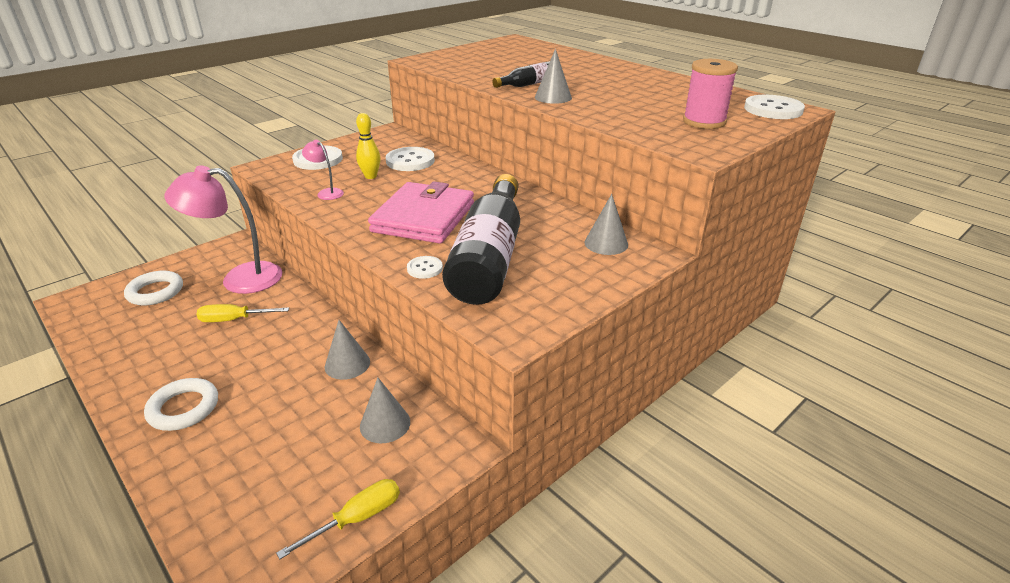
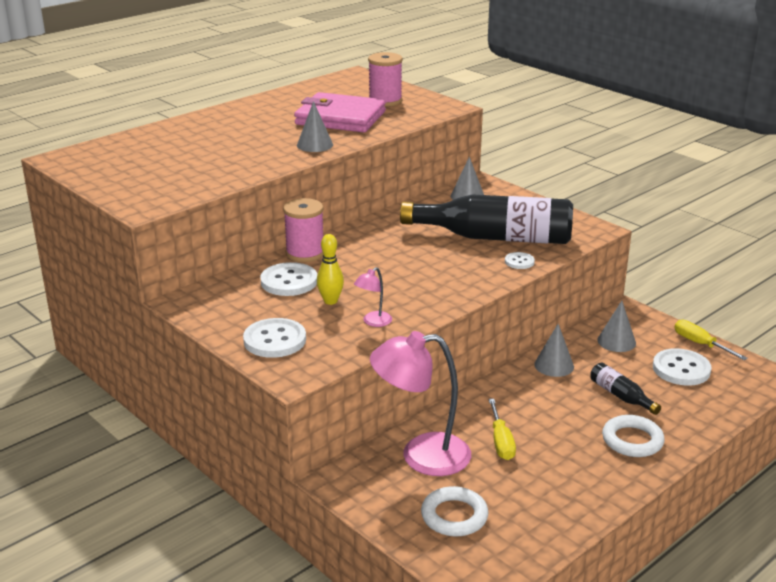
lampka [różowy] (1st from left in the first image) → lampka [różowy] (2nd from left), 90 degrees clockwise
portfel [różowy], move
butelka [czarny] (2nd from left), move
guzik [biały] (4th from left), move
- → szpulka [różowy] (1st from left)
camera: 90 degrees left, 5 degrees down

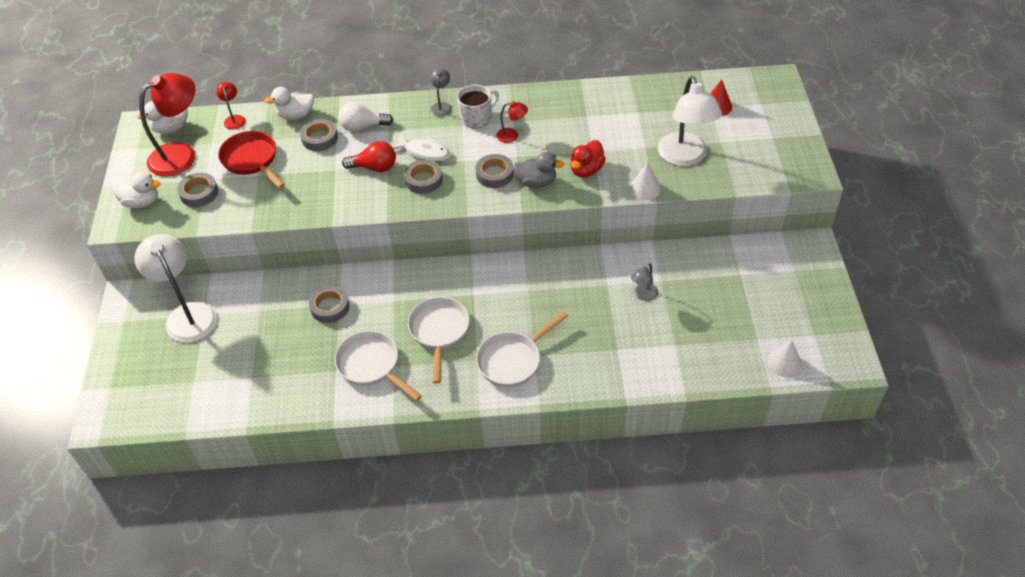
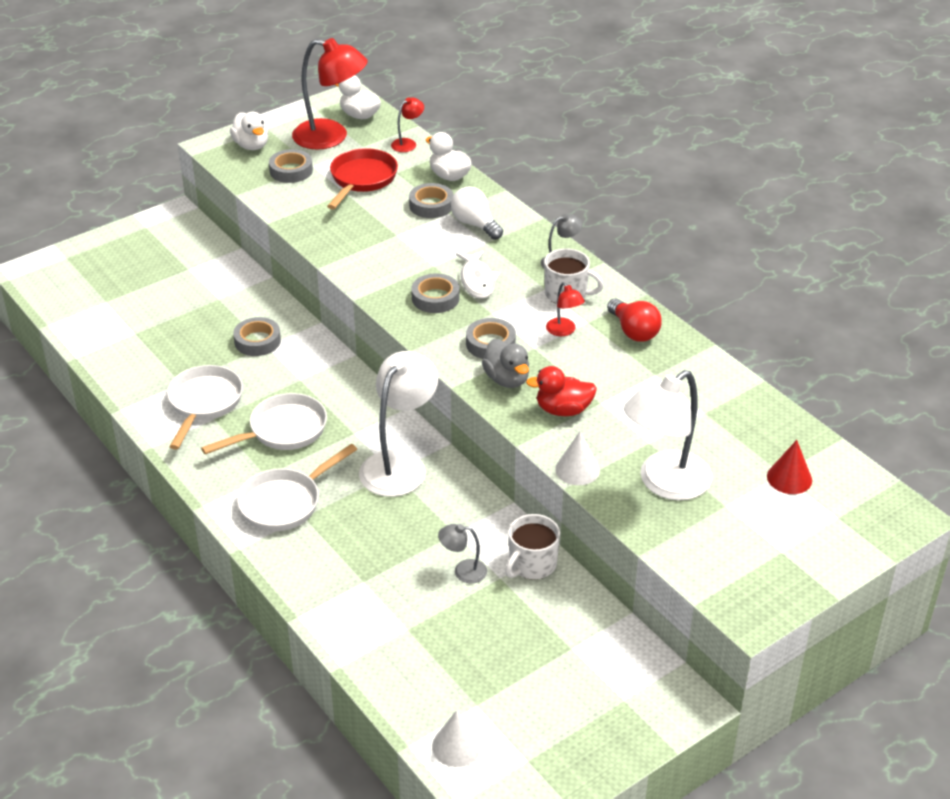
lampka [biały] (1st from left), move
żarówka [czerwony], move
patelnia [biały] (3rd from left), 60 degrees counterclockwise
- → kubek [biały] (1st from left)
camera: 55 degrees right, 10 degrees down

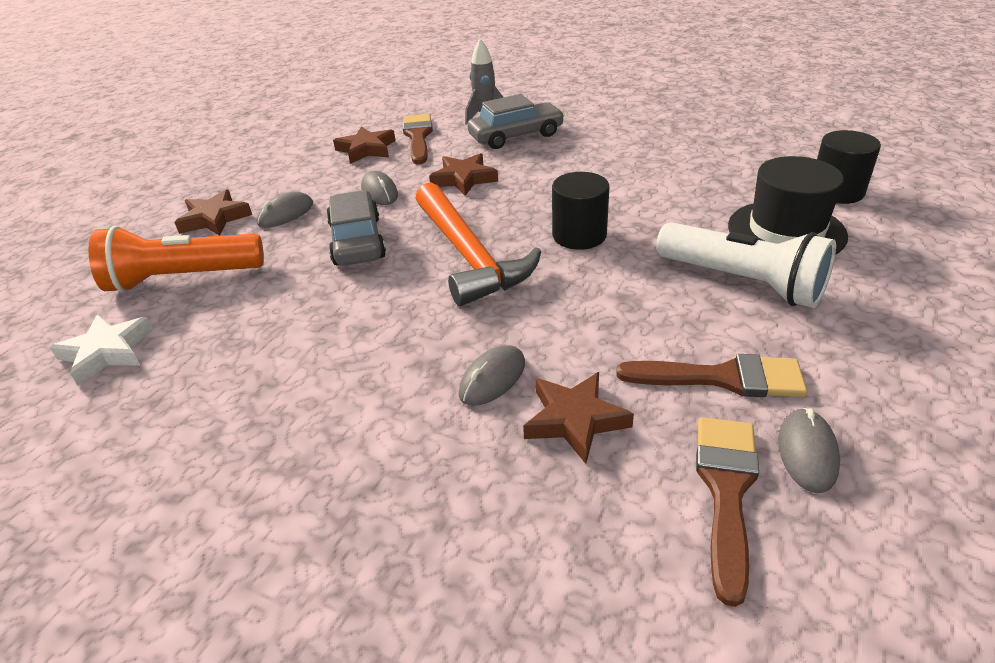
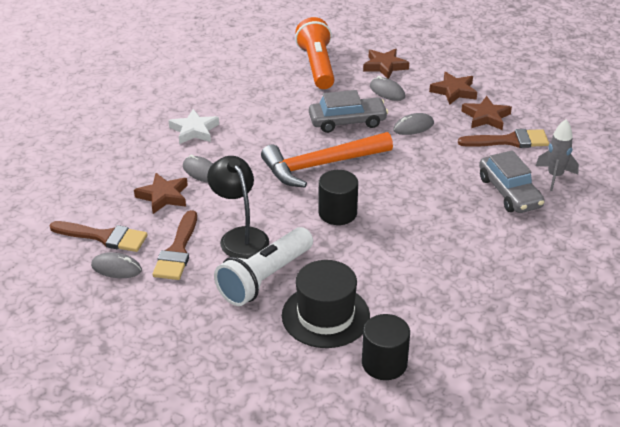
gwiazda [biały], move
gwiazda [brązowy] (3rd from left), move
- → lampka [czarny]
camera: 90 degrees right, 0 degrees up

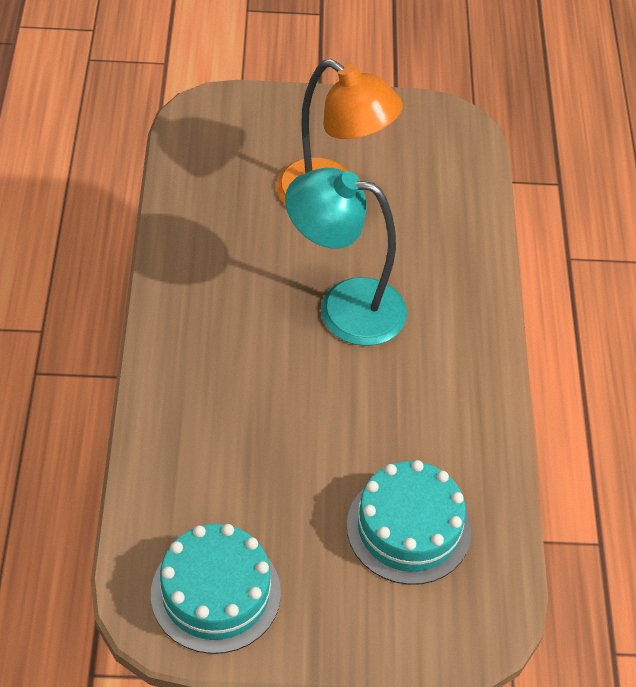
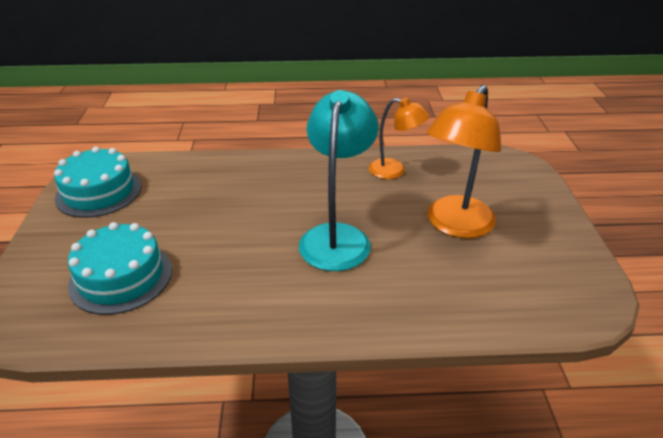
- → lampka [pomarańczowy] (1st from left)
camera: 90 degrees right, 15 degrees down

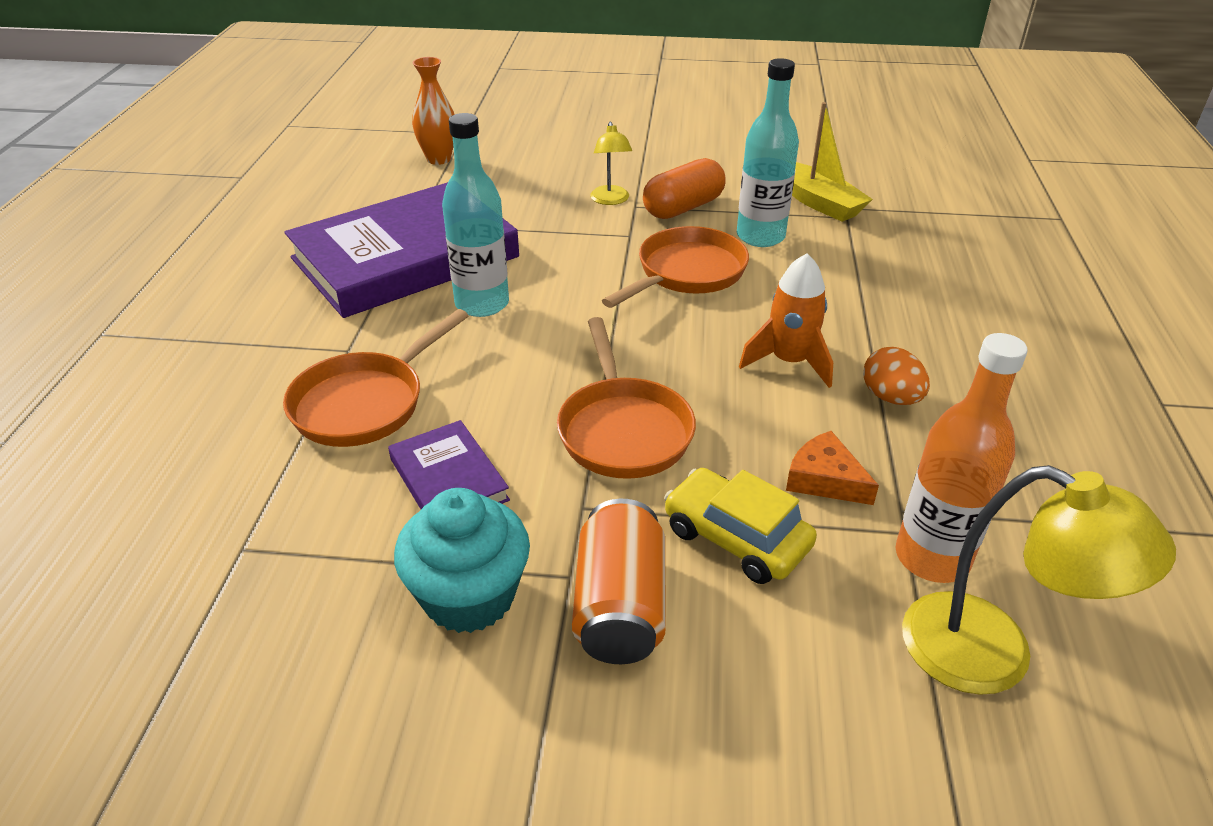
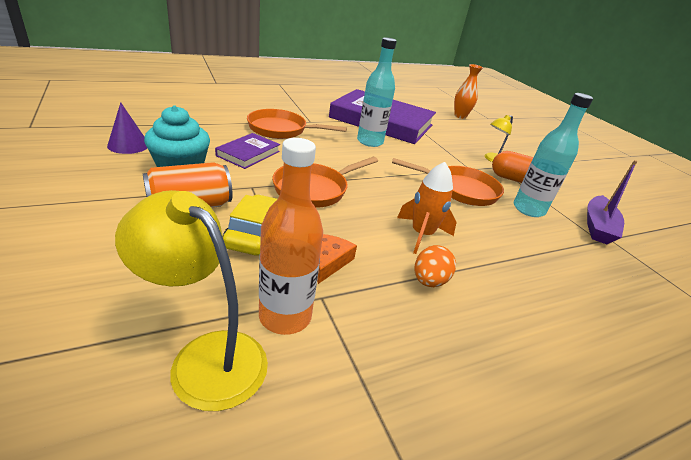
łódka [żółty] → łódka [fioletowy]
lampka [żółty] (2nd from left in the first image) → lampka [żółty] (1st from left), 120 degrees clockwise
- → stożek [fioletowy]
camera: 55 degrees right, 5 degrees down

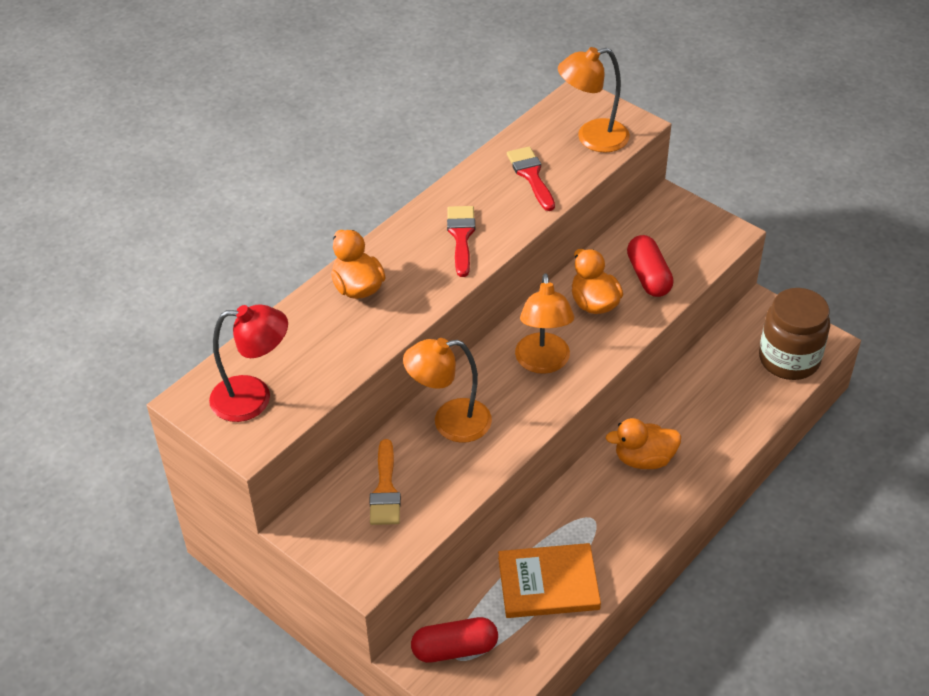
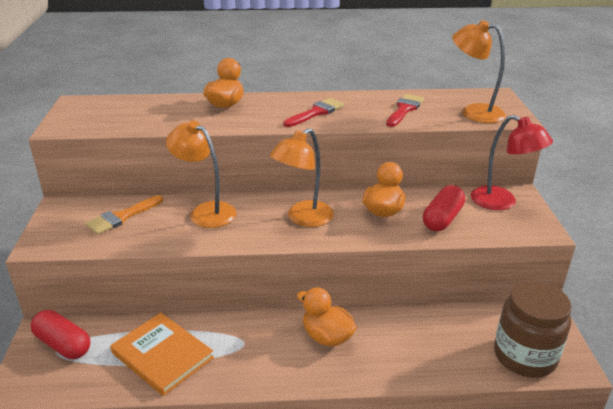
lampka [czerwony], move
camera: 45 degrees right, 15 degrees down

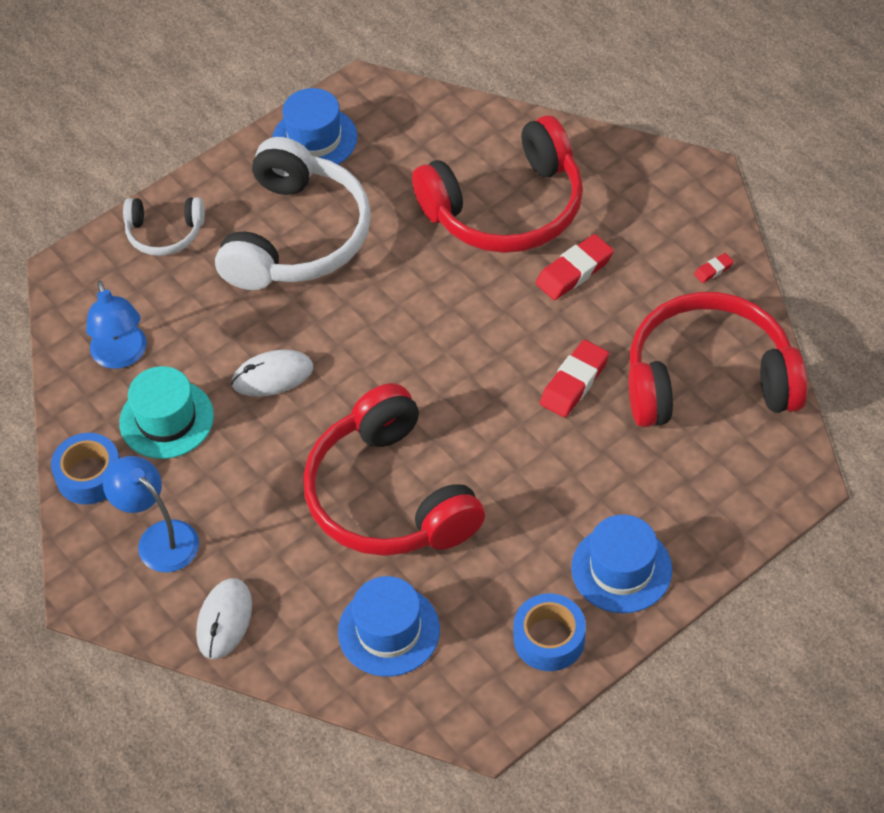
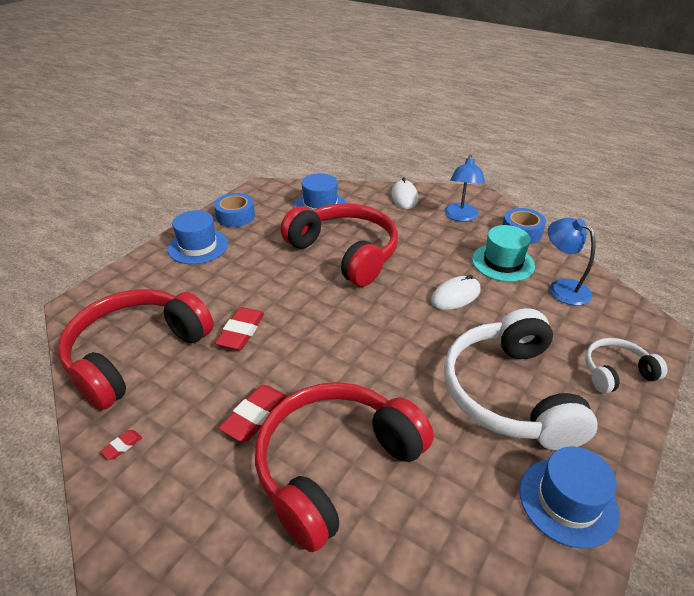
lampka [niebieski] (2nd from left in the first image) → lampka [niebieski] (1st from left), 75 degrees clockwise
słuchawki [czerwony] (3rd from left in the first image) → słuchawki [czerwony] (1st from left), 150 degrees clockwise
camera: 160 degrees right, 15 degrees down

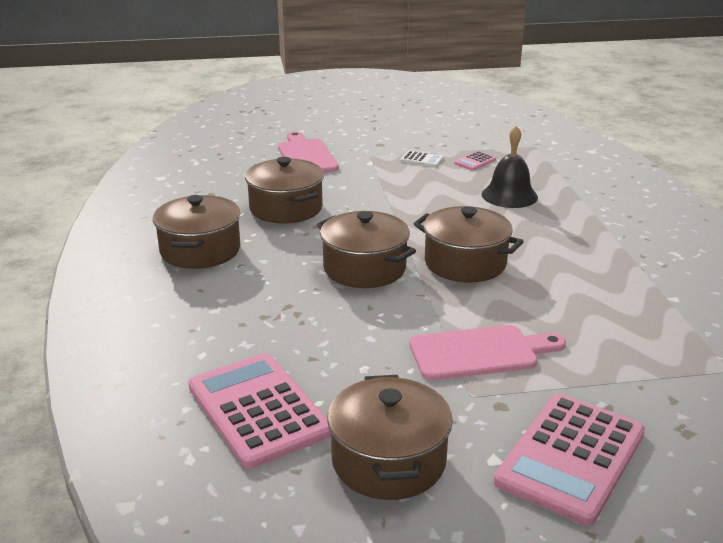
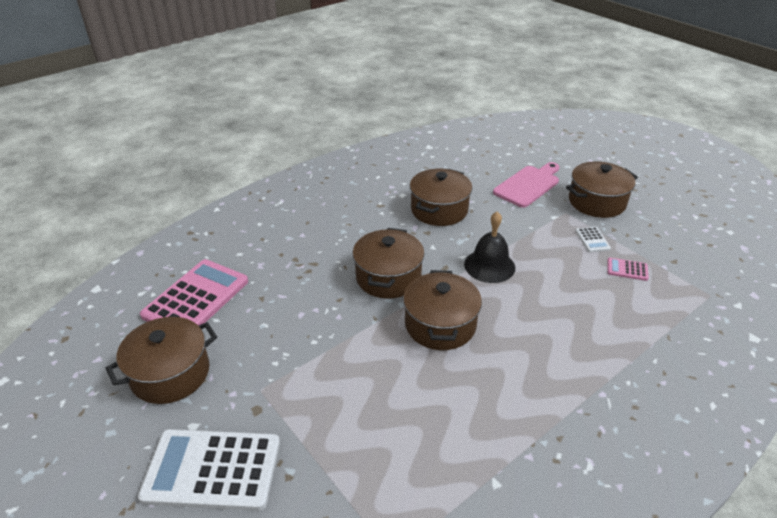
garnek [brązowy] (1st from left in the first image) → garnek [brązowy] (5th from left), move
deska do krojenia [różowy] (2nd from left) → -
dzwonek [czarny], move
kalkulator [różowy] (3rd from left) → kalkulator [biały] (1st from left)
camera: 60 degrees right, 10 degrees up

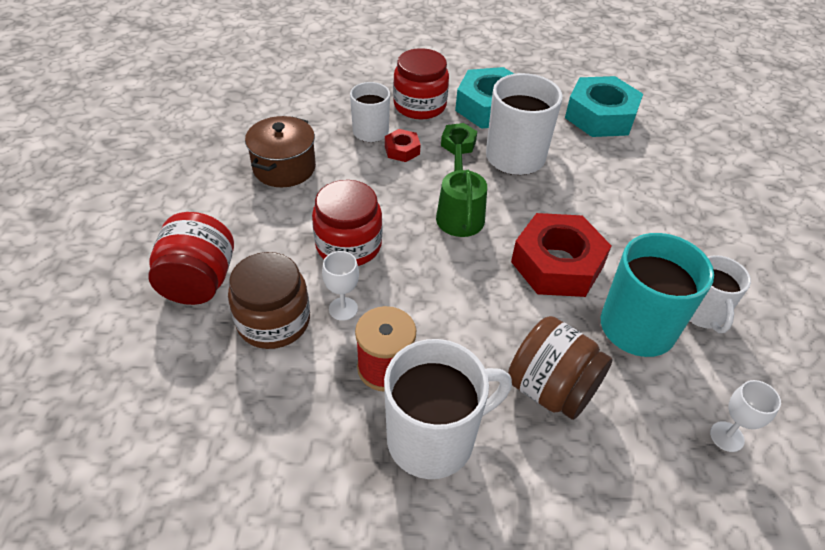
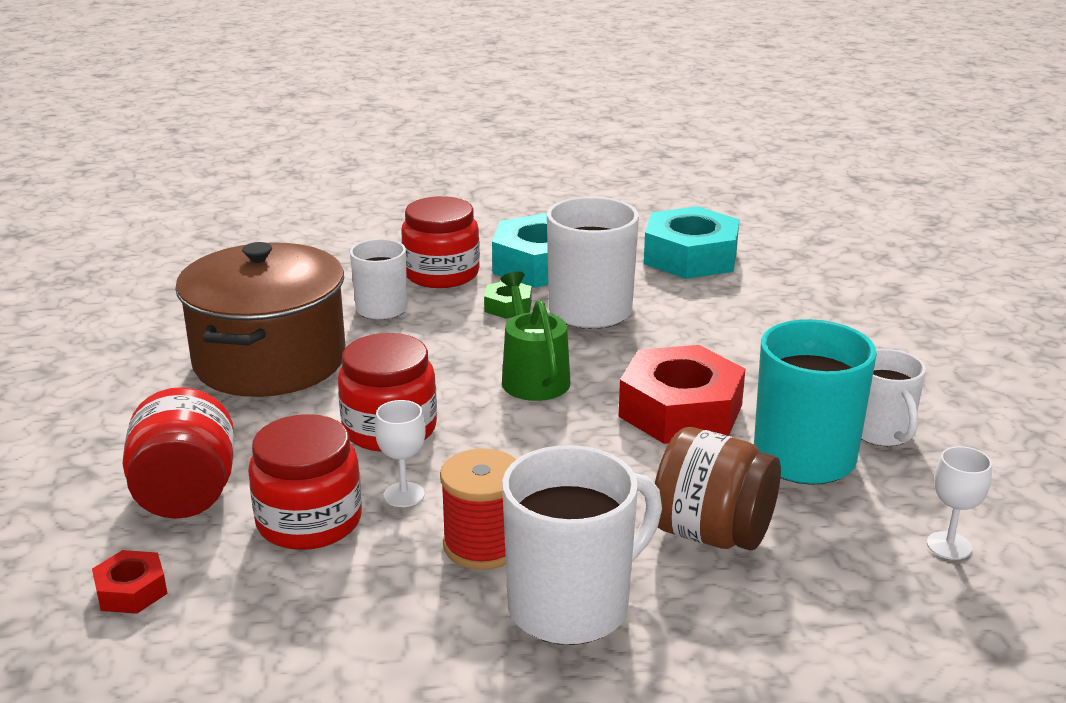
słoik [brązowy] (1st from left) → słoik [czerwony] (2nd from left)
garnek [brązowy], x1.67
nakrętka [czerwony] (1st from left), move
camera: 10 degrees left, 20 degrees down

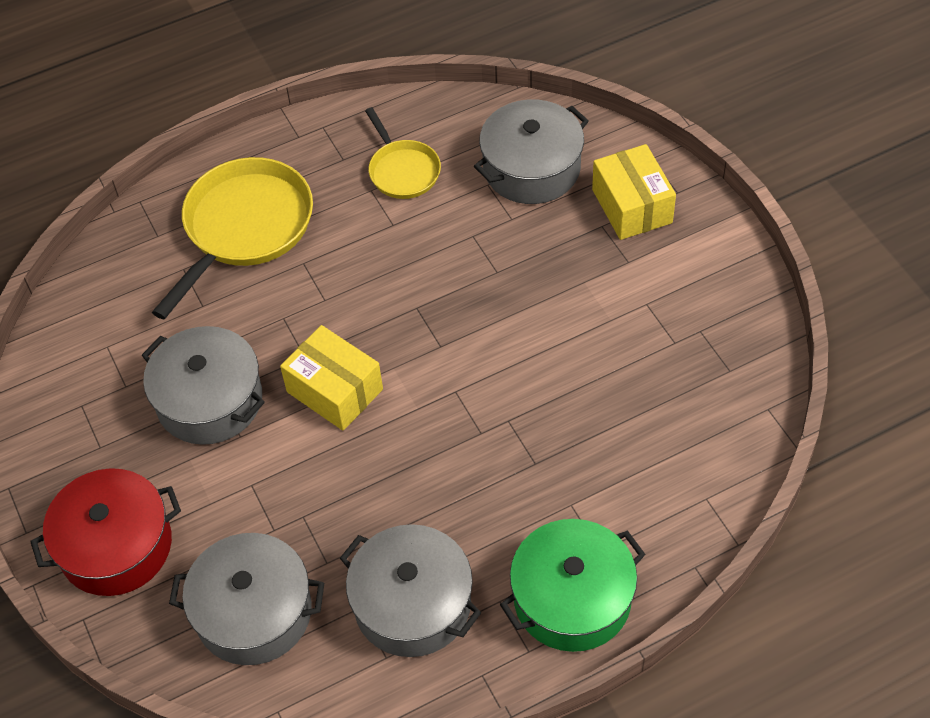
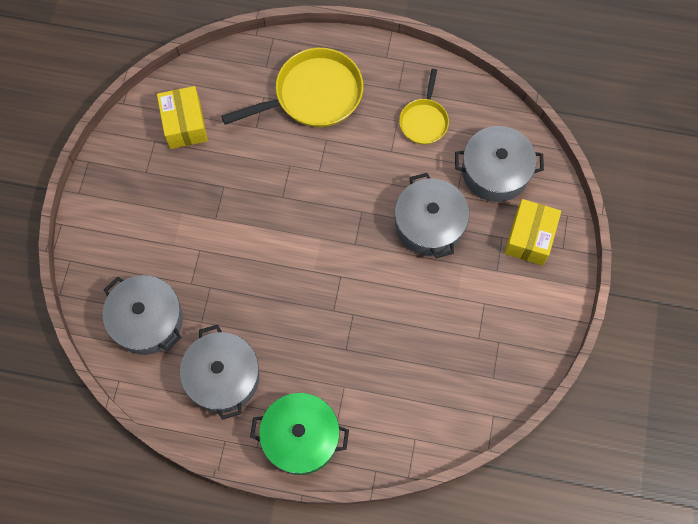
garnek [czerwony] → -
garnek [szary] (1st from left in the first image) → garnek [szary] (3rd from left), move
pudełko [żółty] (1st from left), move
camera: 35 degrees right, 15 degrees up

